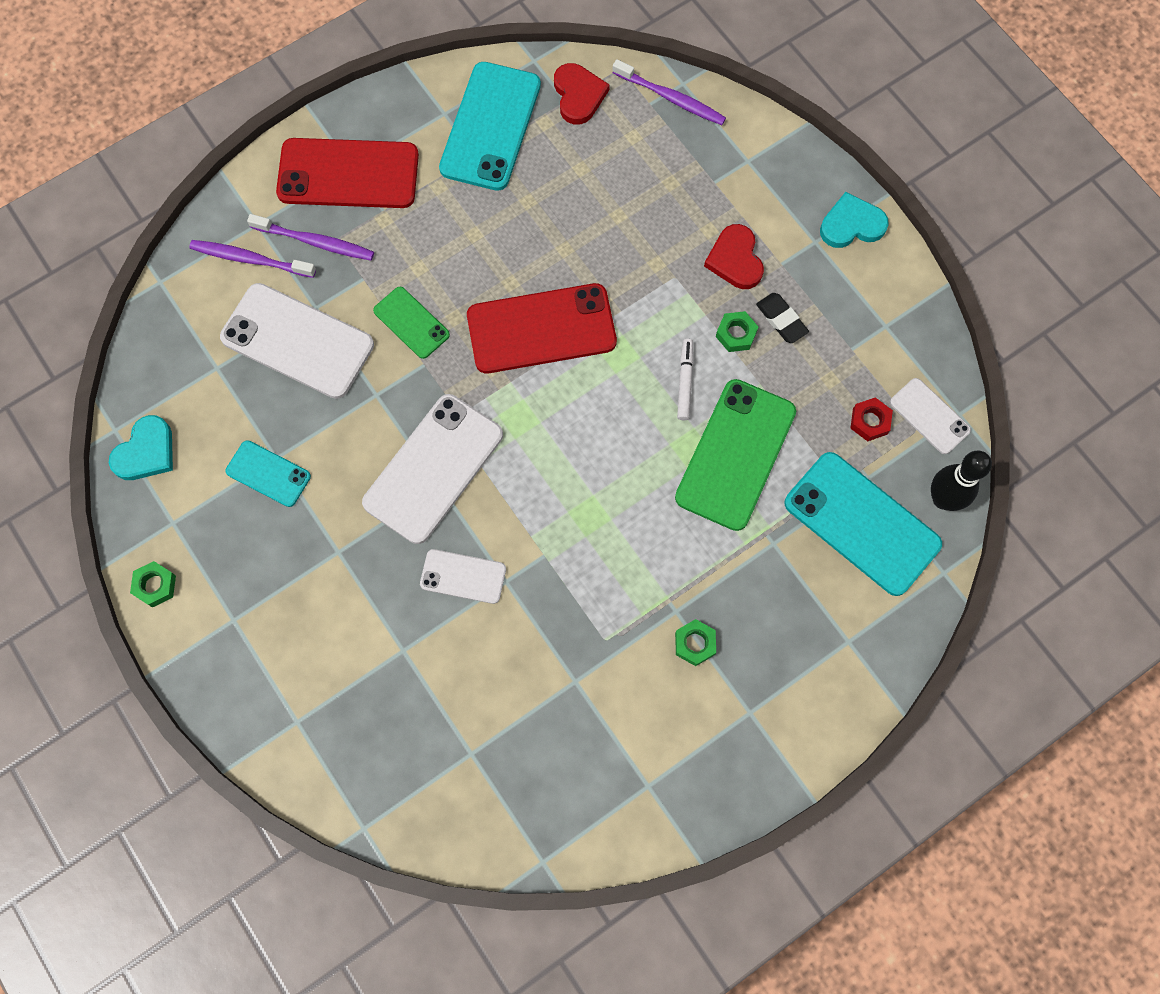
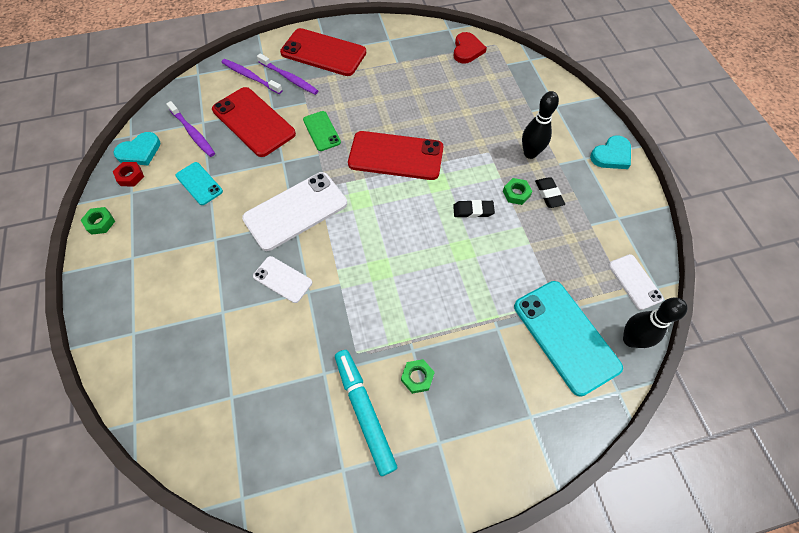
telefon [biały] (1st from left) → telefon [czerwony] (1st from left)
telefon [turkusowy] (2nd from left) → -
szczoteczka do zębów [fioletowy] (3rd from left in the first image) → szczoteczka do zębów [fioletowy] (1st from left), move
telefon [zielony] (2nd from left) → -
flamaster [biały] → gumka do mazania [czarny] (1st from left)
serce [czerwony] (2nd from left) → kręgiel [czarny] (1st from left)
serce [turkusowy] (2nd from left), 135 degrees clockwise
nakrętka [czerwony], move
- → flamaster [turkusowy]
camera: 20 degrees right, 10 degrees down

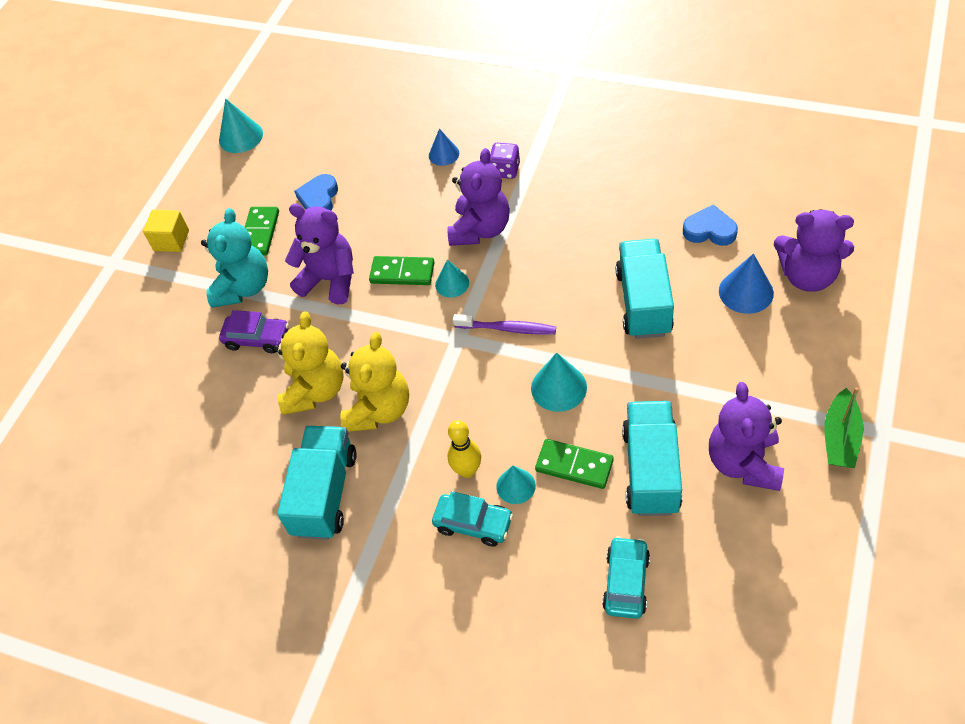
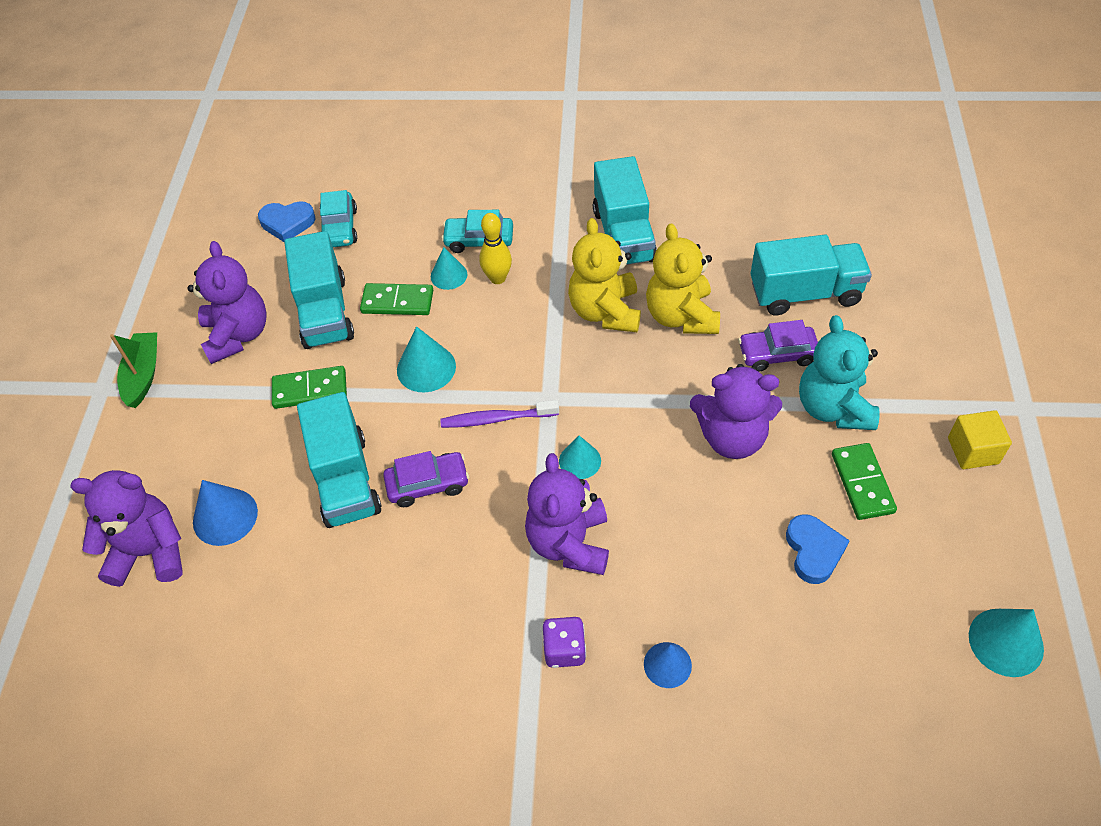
kostka domina [zielony] (2nd from left in the first image) → kostka domina [zielony] (1st from left), move
serce [niebieski] (2nd from left in the first image) → serce [niebieski] (1st from left), move
- → samochód [fioletowy] (1st from left)
- → ciężarówka [turkusowy] (4th from left)
camera: 160 degrees right, 0 degrees up

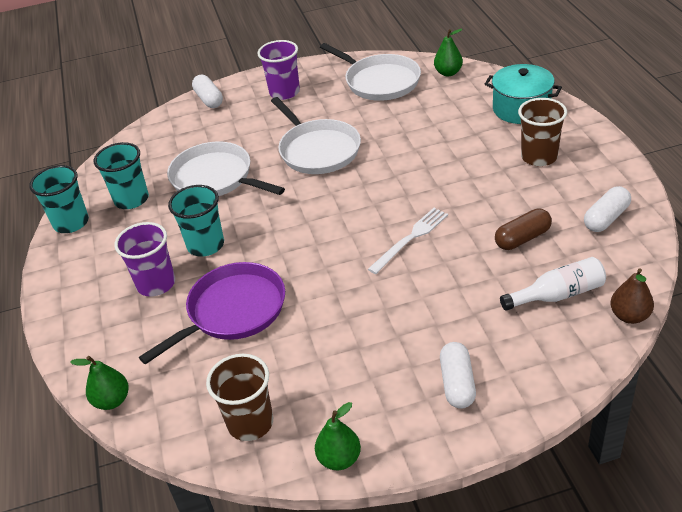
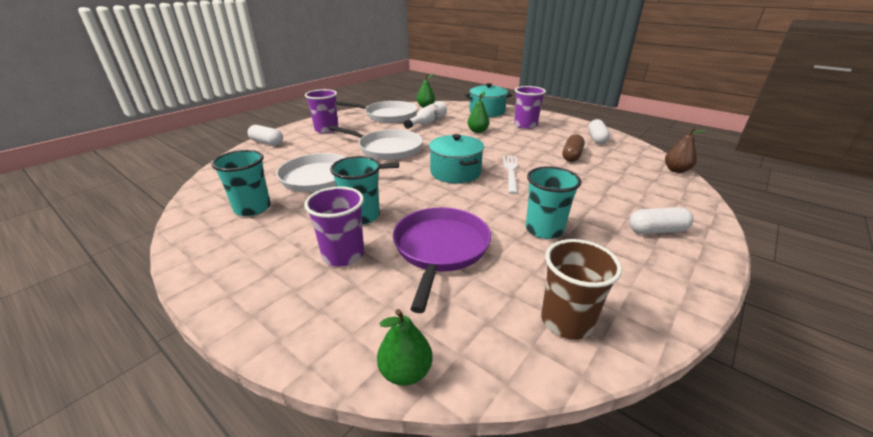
szklanka [turkusowy] (1st from left in the first image) → szklanka [turkusowy] (3rd from left), move
gruszka [zielony] (2nd from left in the first image) → gruszka [zielony] (3rd from left), move
kapsułka [biały] (2nd from left in the first image) → kapsułka [biały] (3rd from left), 60 degrees counterclockwise
butelka [biały], move
szklanka [brązowy] (2nd from left) → szklanka [fioletowy] (3rd from left)
- → garnek [turkusowy] (1st from left)
camera: 40 degrees left, 10 degrees down

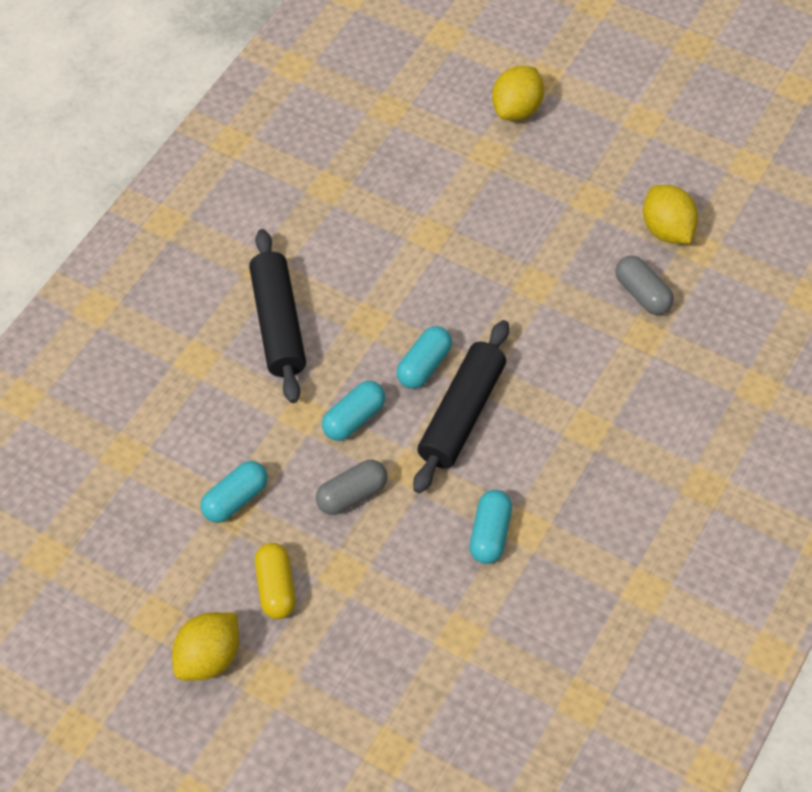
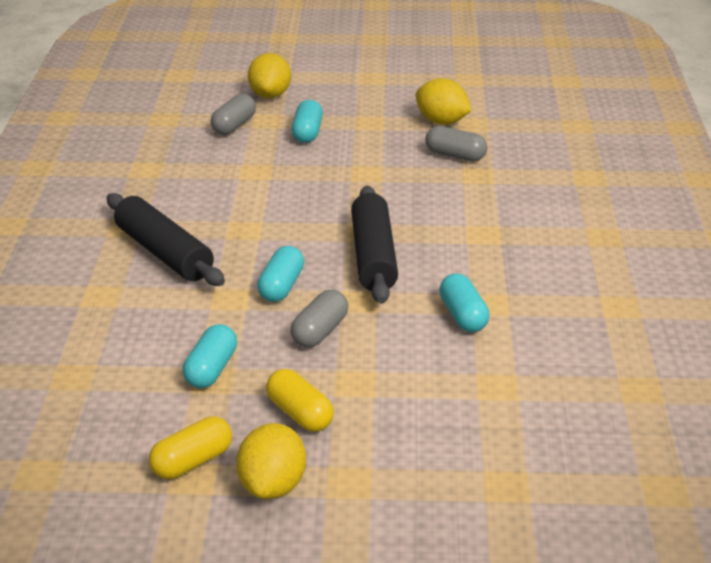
kapsułka [turkusowy] (3rd from left), move
- → kapsułka [żółty] (1st from left)
- → kapsułka [szary] (1st from left)
camera: 30 degrees left, 25 degrees down

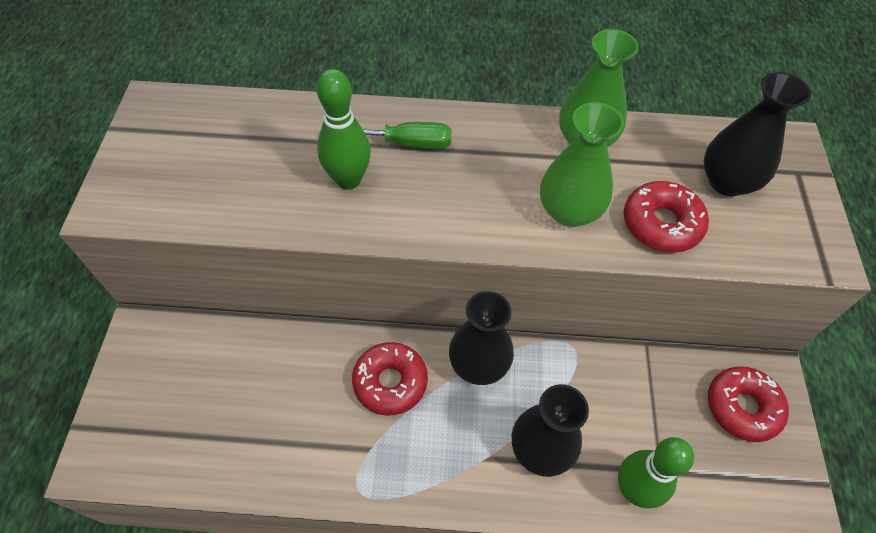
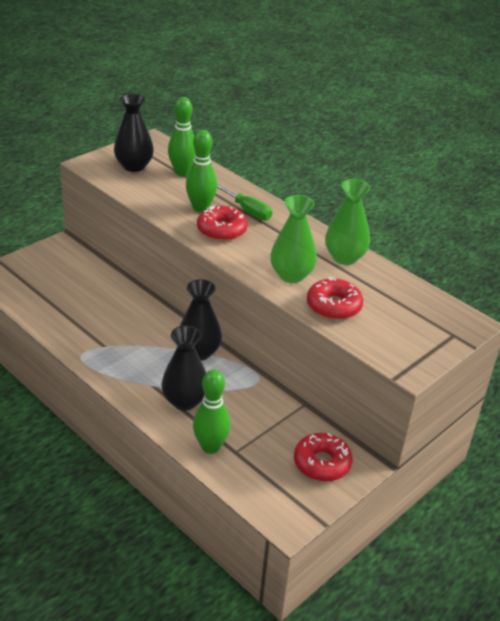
donut [czerwony] (1st from left), move
wazon [czarny] (3rd from left in the first image) → wazon [czarny] (1st from left), move
- → kręgiel [zielony] (1st from left)
camera: 40 degrees right, 20 degrees down

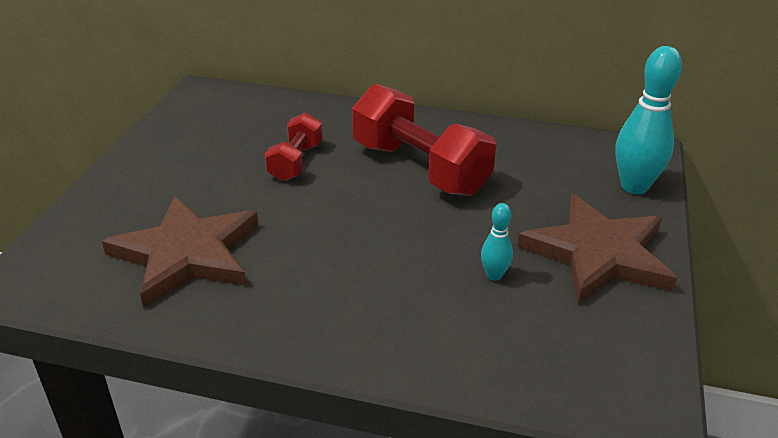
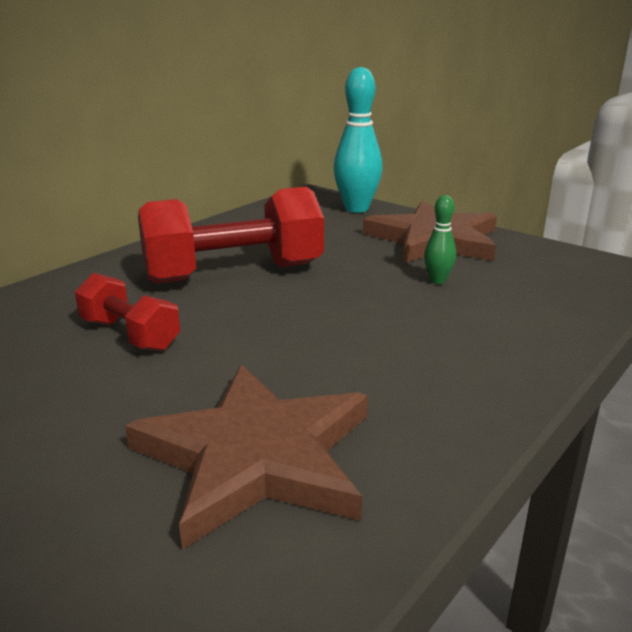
kręgiel [turkusowy] (1st from left) → kręgiel [zielony]
camera: 65 degrees left, 10 degrees down

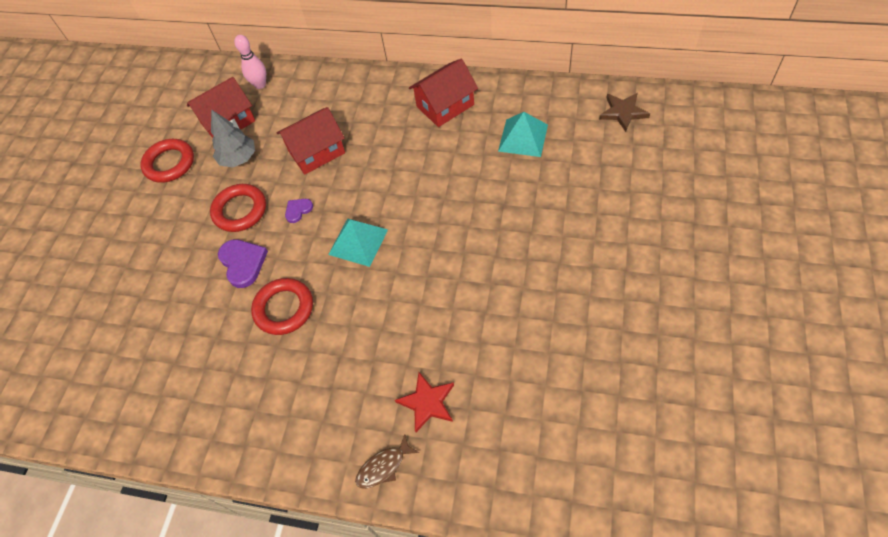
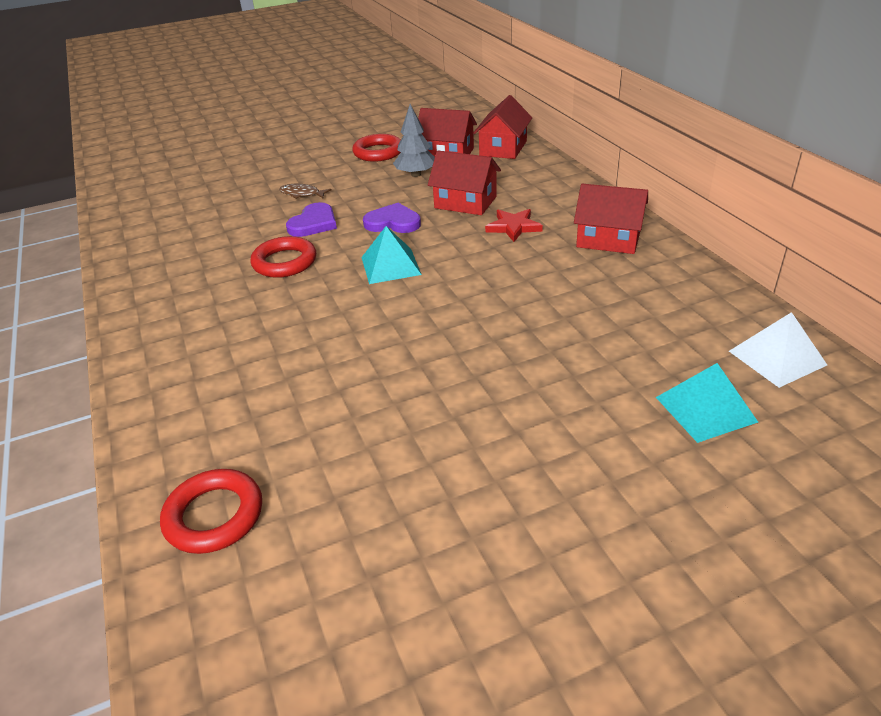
pierścień [czerwony] (2nd from left in the first image) → pierścień [czerwony] (1st from left), move
kręgiel [różowy] → domek [czerwony] (3rd from left)
serce [fioletowy] (2nd from left), x1.76
ryba [brązowy], move
gwiazda [czerwony], move
piramida [turkusowy] (2nd from left), move
gwiazda [brązowy] → piramida [biały]
camera: 50 degrees right, 20 degrees down

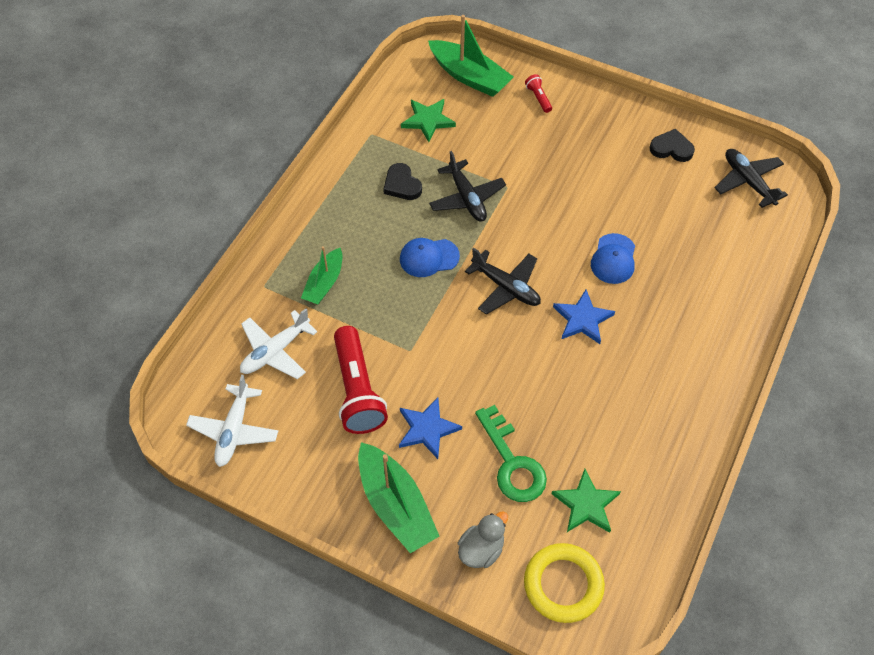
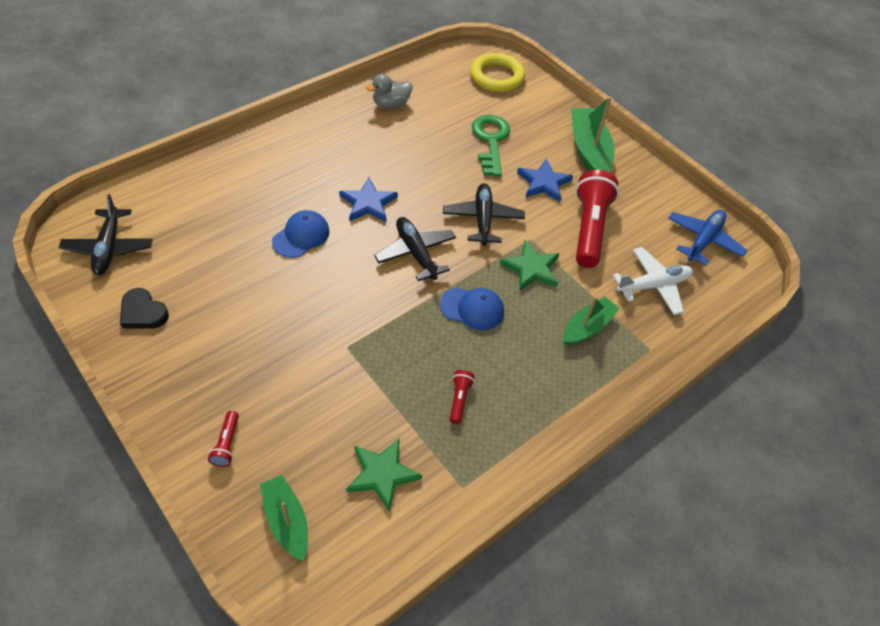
samolot [biały] (1st from left) → samolot [niebieski]
serce [czarny] (1st from left) → latarka [czerwony] (2nd from left)
łódka [zielony] (3rd from left in the first image) → łódka [zielony] (1st from left), x0.63
samolot [czarny] (1st from left in the first image) → samolot [czarny] (3rd from left), move
kaczka [szary], move
gwiazda [zielony] (2nd from left), move
camera: 160 degrees left, 5 degrees down

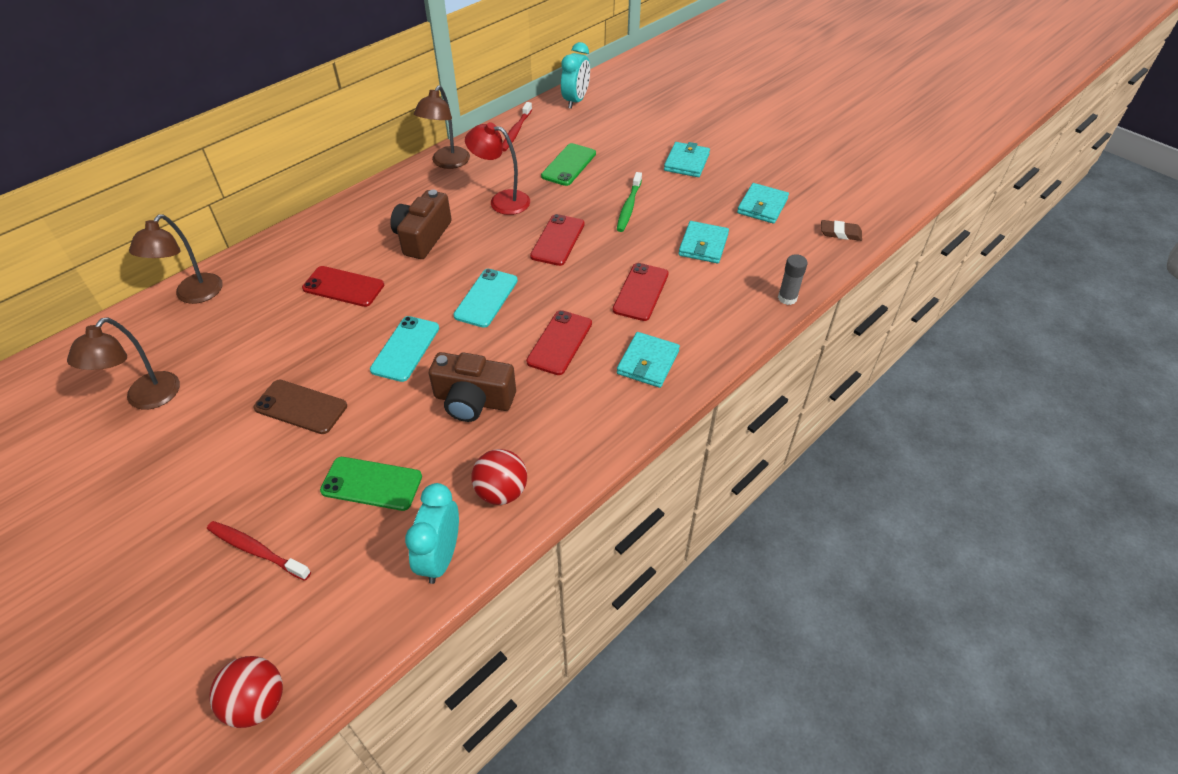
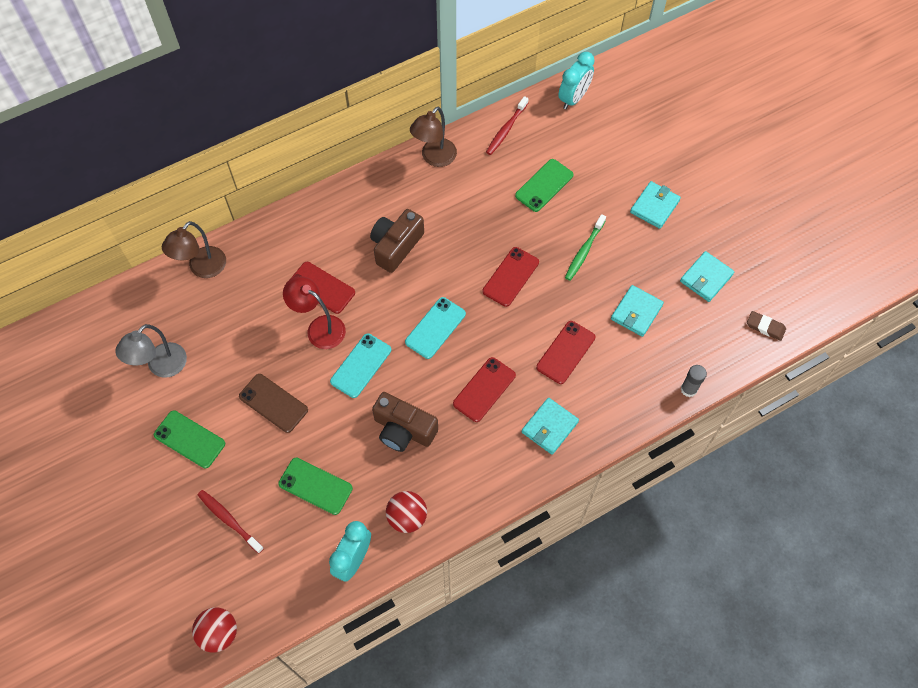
lampka [brązowy] (1st from left) → lampka [szary]
lampka [czerwony], move
- → telefon [zielony] (1st from left)
camera: 15 degrees right, 15 degrees up

